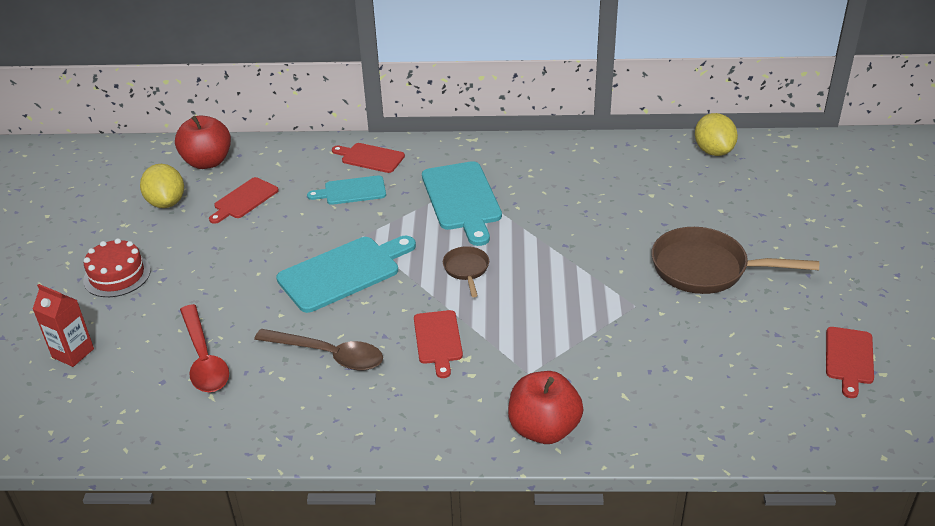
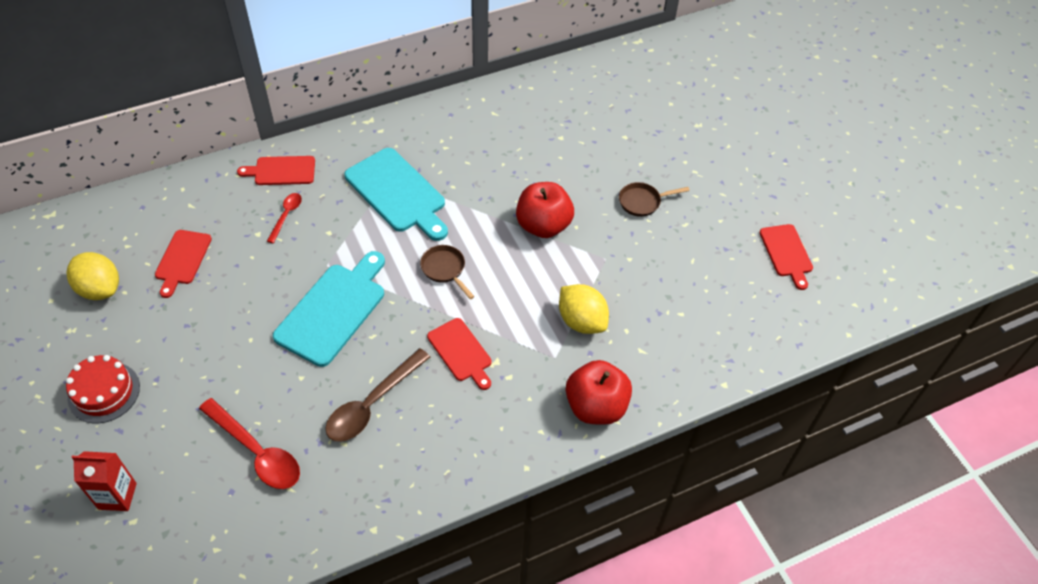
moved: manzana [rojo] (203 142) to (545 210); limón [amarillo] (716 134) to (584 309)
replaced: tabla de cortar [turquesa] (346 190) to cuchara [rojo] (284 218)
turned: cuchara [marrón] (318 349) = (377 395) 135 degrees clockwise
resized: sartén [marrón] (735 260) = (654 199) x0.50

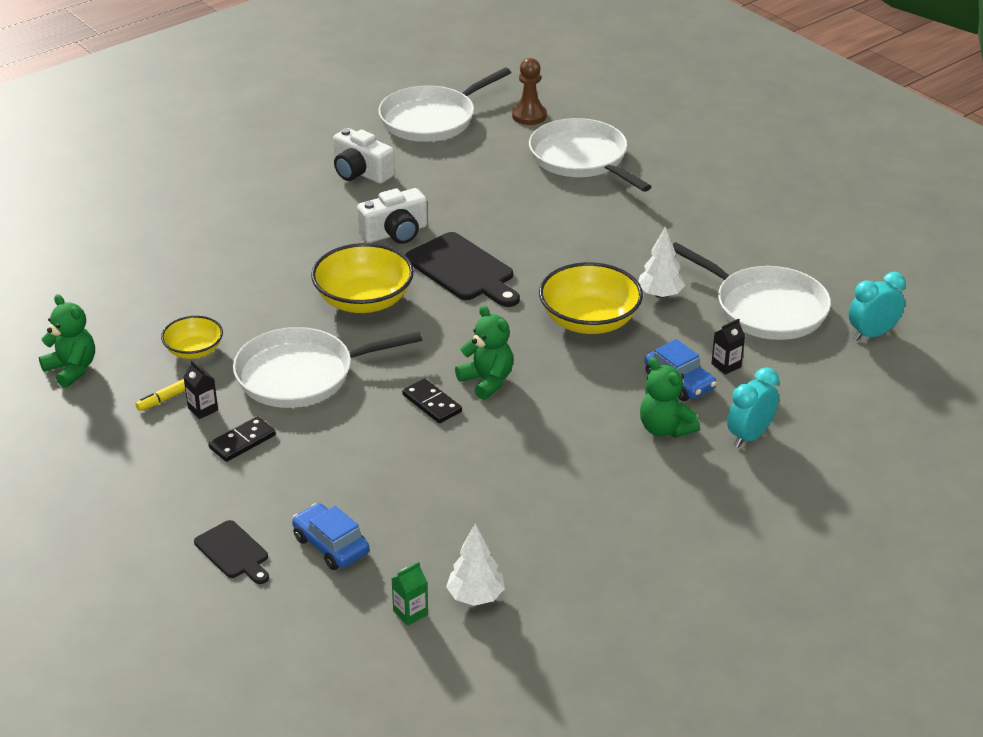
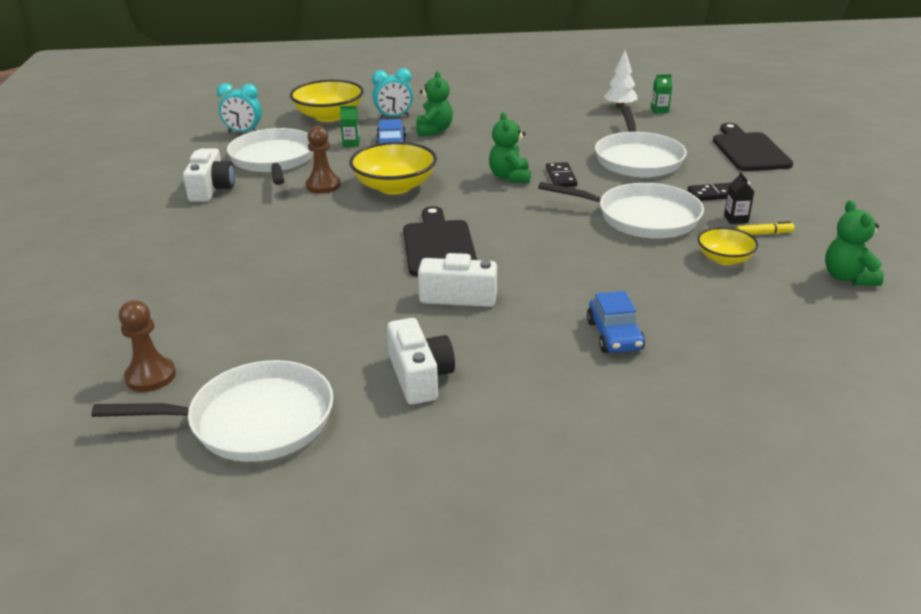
added: cámara [blanco] (209 175)
moved: coche [azul] (330 536) to (616 322); cuenco [amarillo] (362 278) to (327 101); sartén [blanco] (590 155) to (641 141)
replaced: árbol [blanco] (661 262) to peón [marrón] (323 160)
recoloured: cartón de leche [negro] (728 347) to cartón de leche [verde] (350 126)
resized: tabla de cortar [negro] (231 552) = (753 147) x1.73

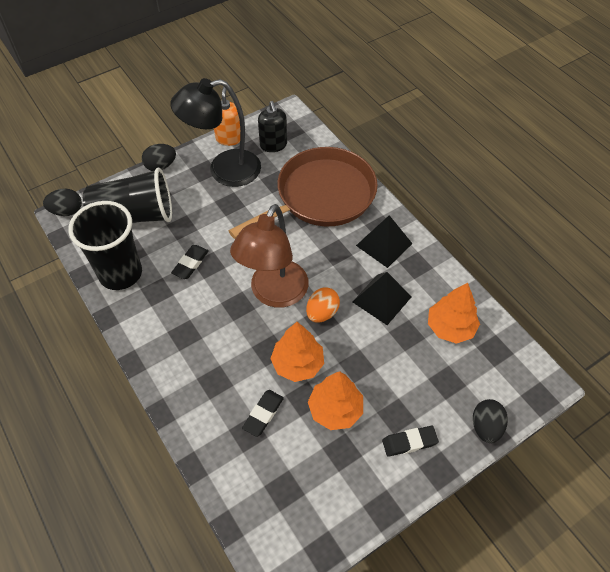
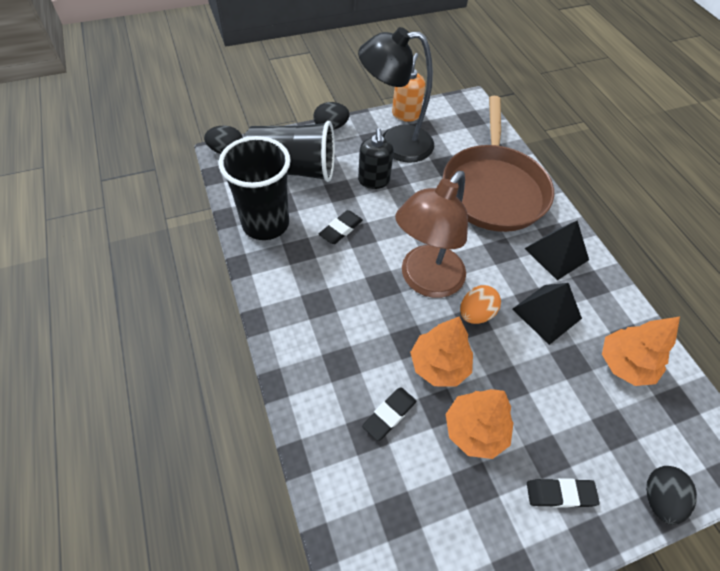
moved: dispensador de jabón [negro] (272 126) to (376 158)
turned: sartén [marrón] (303 193) = (498 164) 120 degrees clockwise

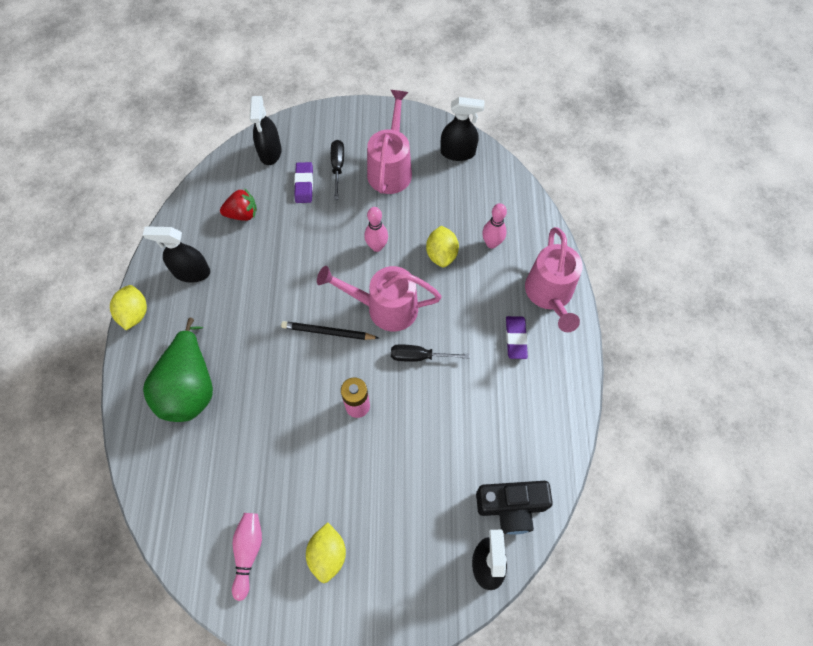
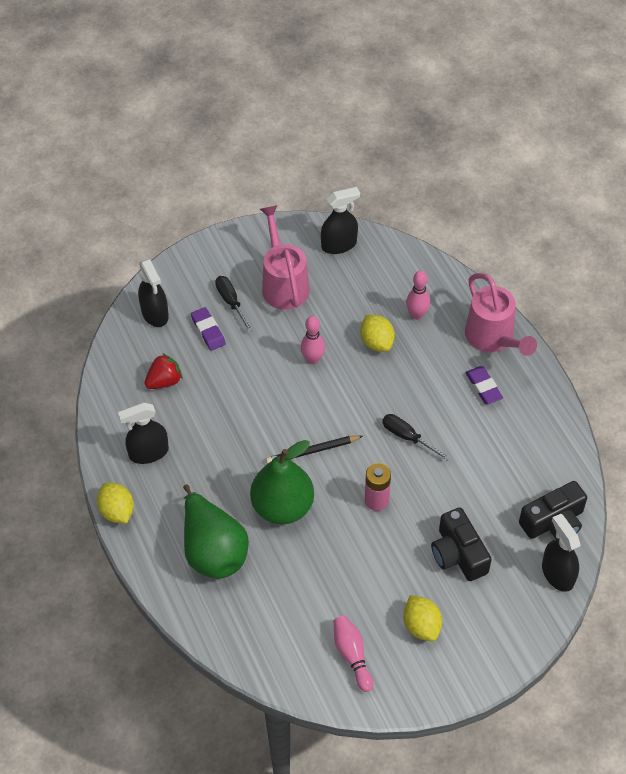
removed: regadera [rosa] (379 298)
added: pera [verde] (282 482); cámara [negro] (461 544)
turned: destornillador [negro] (430 353) = (416 437) 60 degrees clockwise

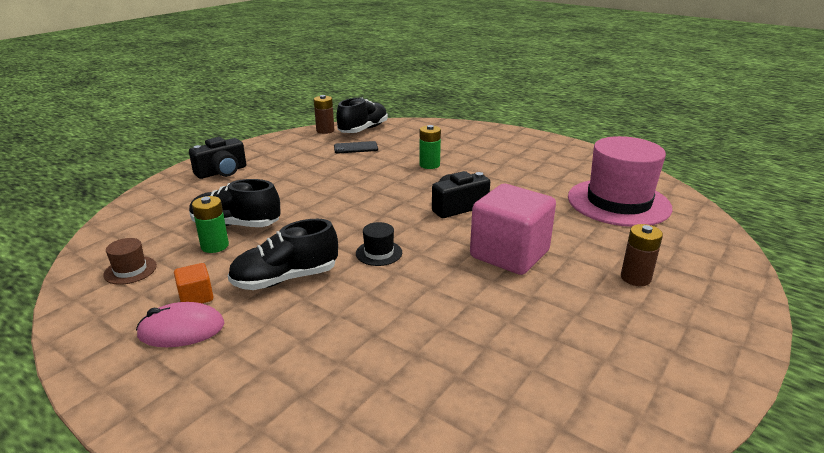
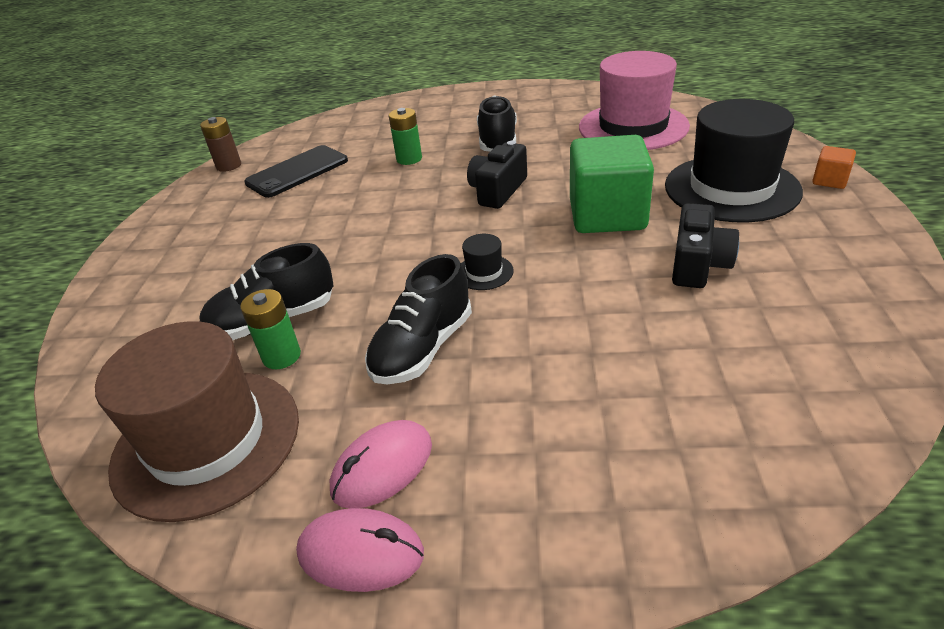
added: ratón [rosa] (360 550)
moved: cubo [naranja] (193 283) to (834 167); cámara [negro] (217 158) to (705 245); zapato [negro] (362 115) to (497 123)
replaced: pila [marrón] (642 255) to sombrero [negro] (734 161)
recoloured: cubo [rosa] (513 229) to cubo [verde] (612 184)
resized: sombrero [marrón] (130 261) = (197 421) x2.48; móvil [negro] (356 147) = (296 171) x1.68

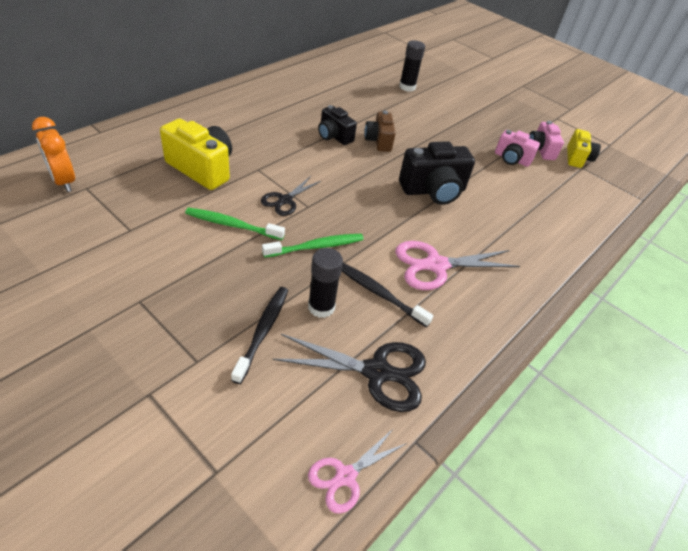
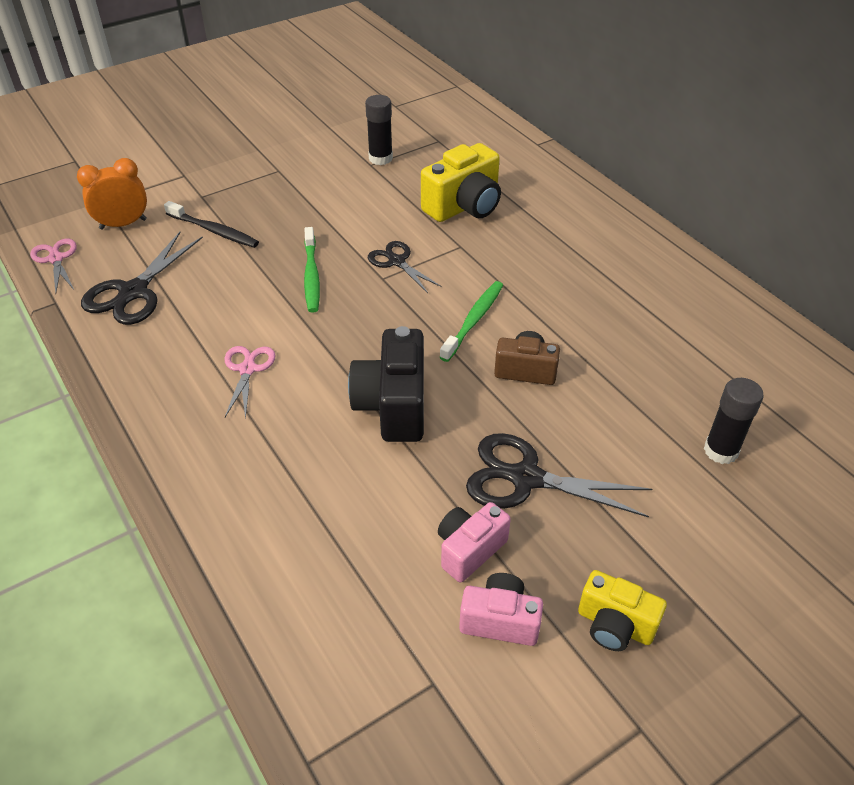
removed: cámara [negro] (337 125); cepillo de dientes [negro] (387 295)
added: tijeras [negro] (559 475)
moved: despertador [naranja] (53 154) to (112 194); cepillo de dientes [verde] (235 223) to (471 321); barra de pegamento [negro] (325 283) to (379 130); cámara [amarillo] (584 148) to (622 610)
resized: tijeras [rosa] (457 265) = (250 382) x0.61

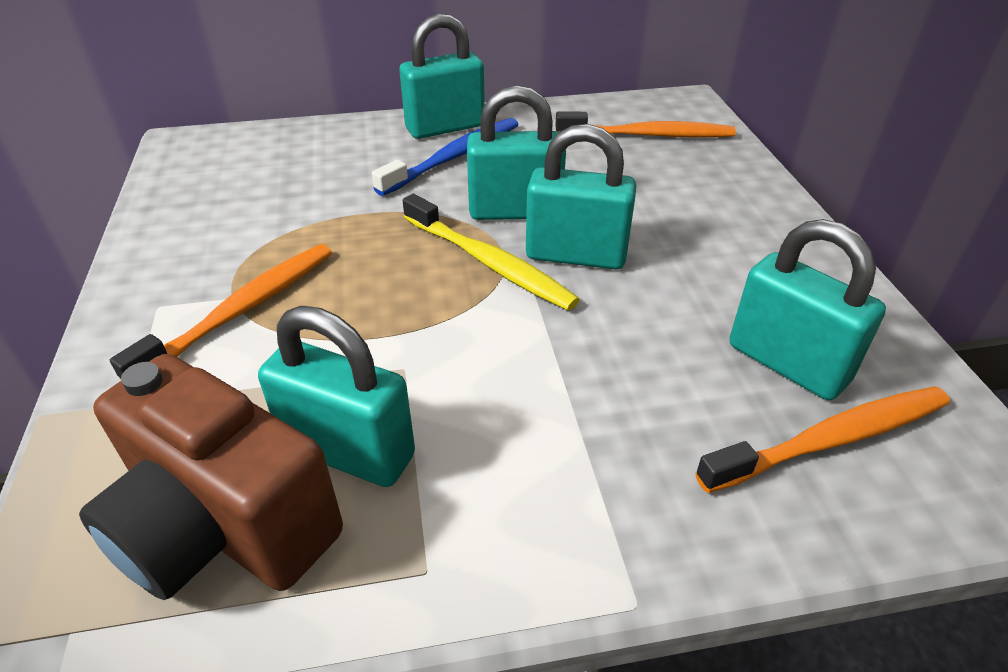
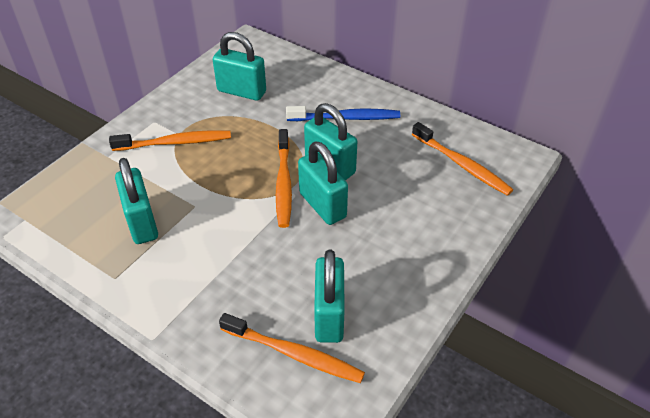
removed: cámara [marrón] (211 477)
moved: candado [turquesa] (442 76) to (239 66)
recoloured: cepillo de dientes [amarillo] (491 252) to cepillo de dientes [naranja] (284 178)

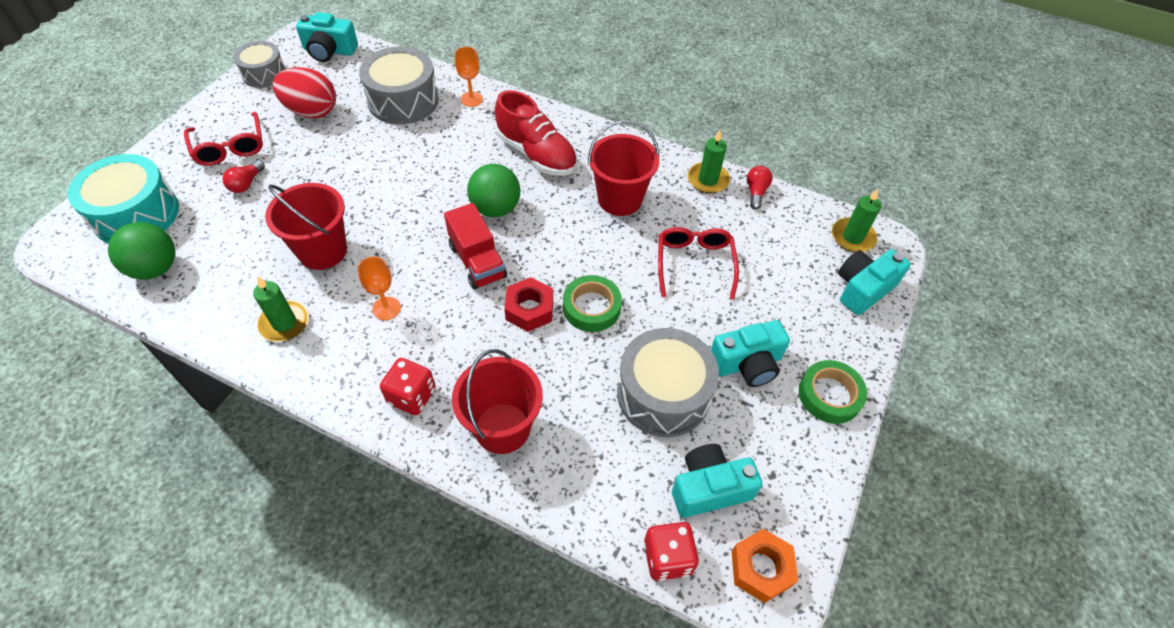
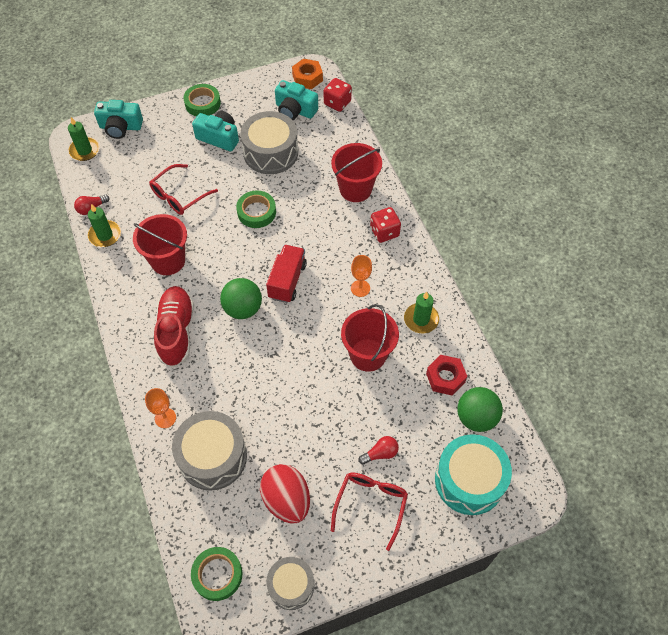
moved: tuerca [rojo] (528 304) to (446 375)
replaced: cámara [turquesa] (327 37) to cinta adhesiva [verde] (216 574)

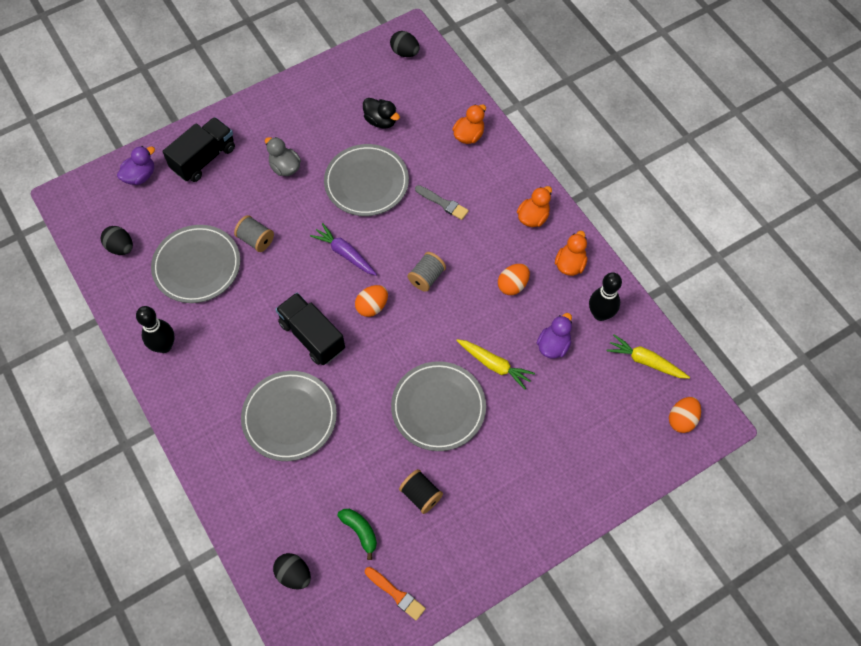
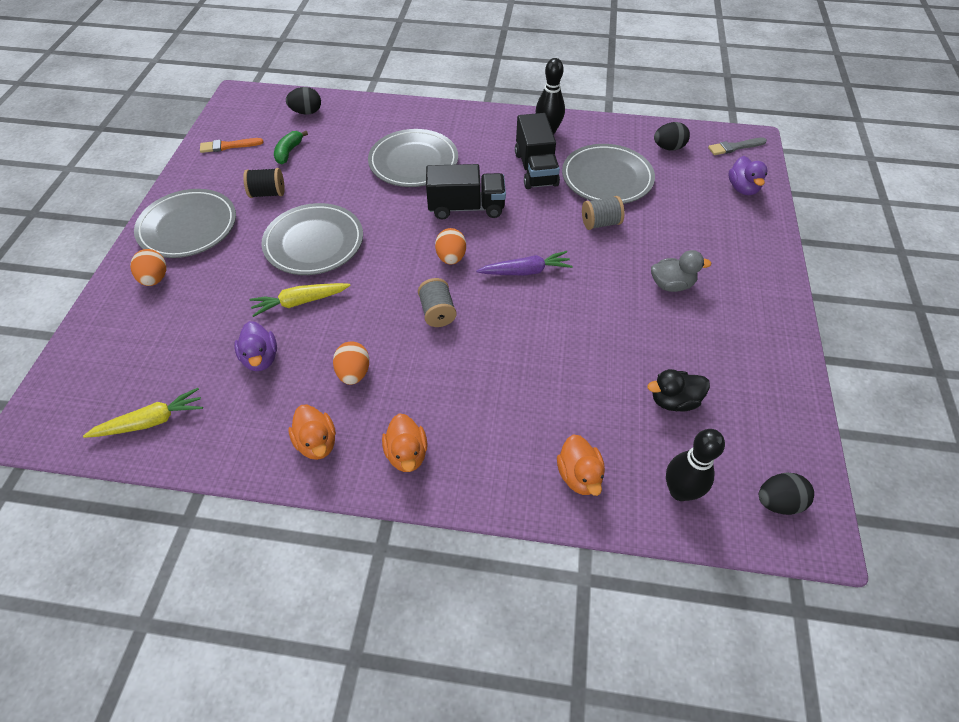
moved: camión [negro] (198 149) to (537 151); plato [gris] (366 180) to (185 223); pincel [gris] (442 202) to (737 146); bolo [negro] (605 296) to (695 465); huevo [naranja] (685 415) to (148 267)
turned: plátano [verde] (357 534) = (291 147) 105 degrees clockwise

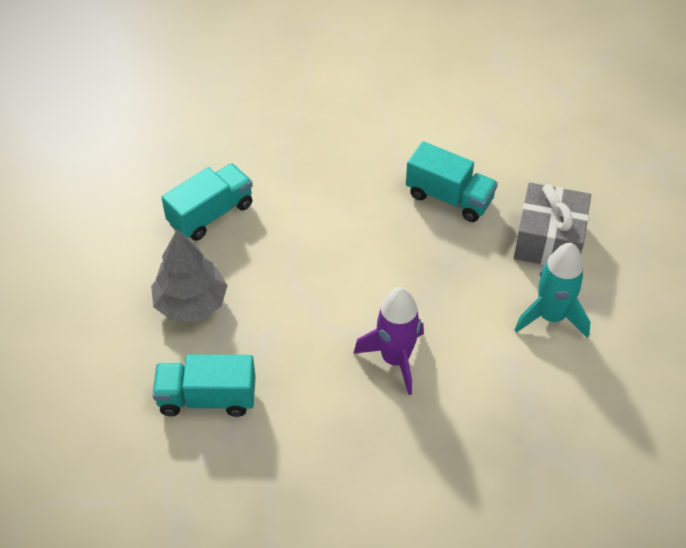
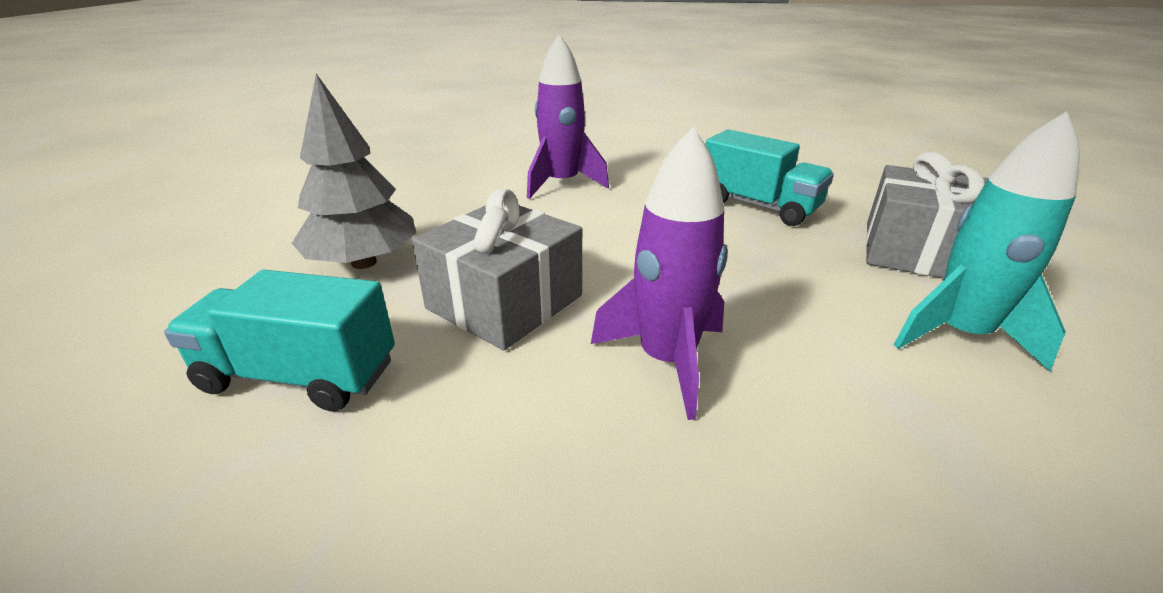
removed: camión [turquesa] (207 202)
added: regalo [gris] (497 269); cohete [morado] (568 116)

